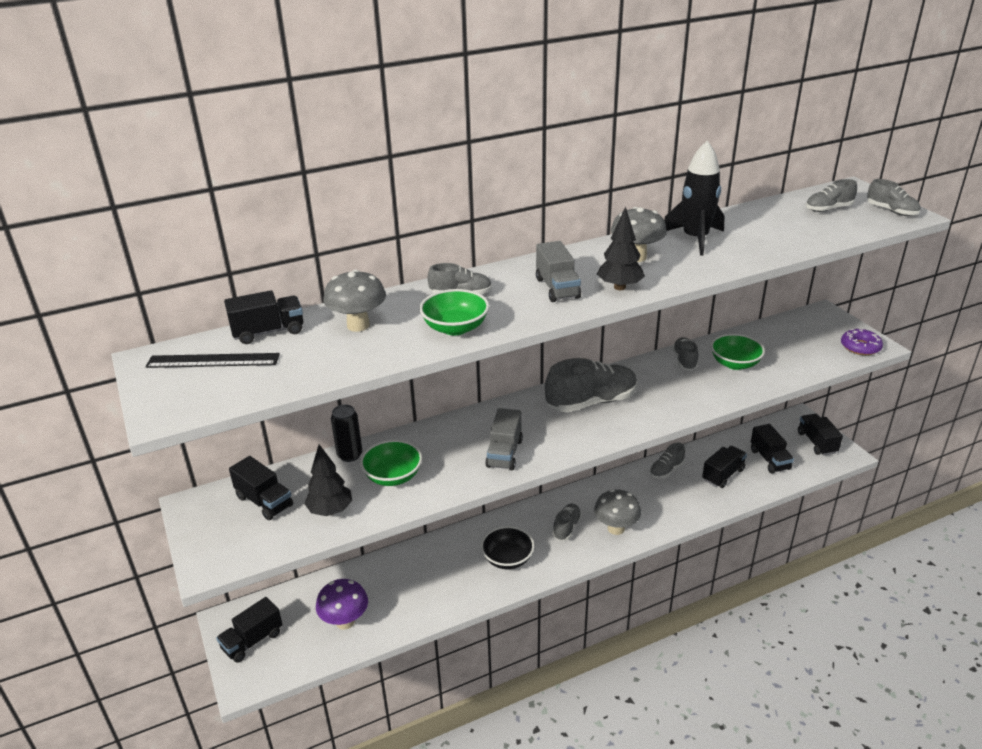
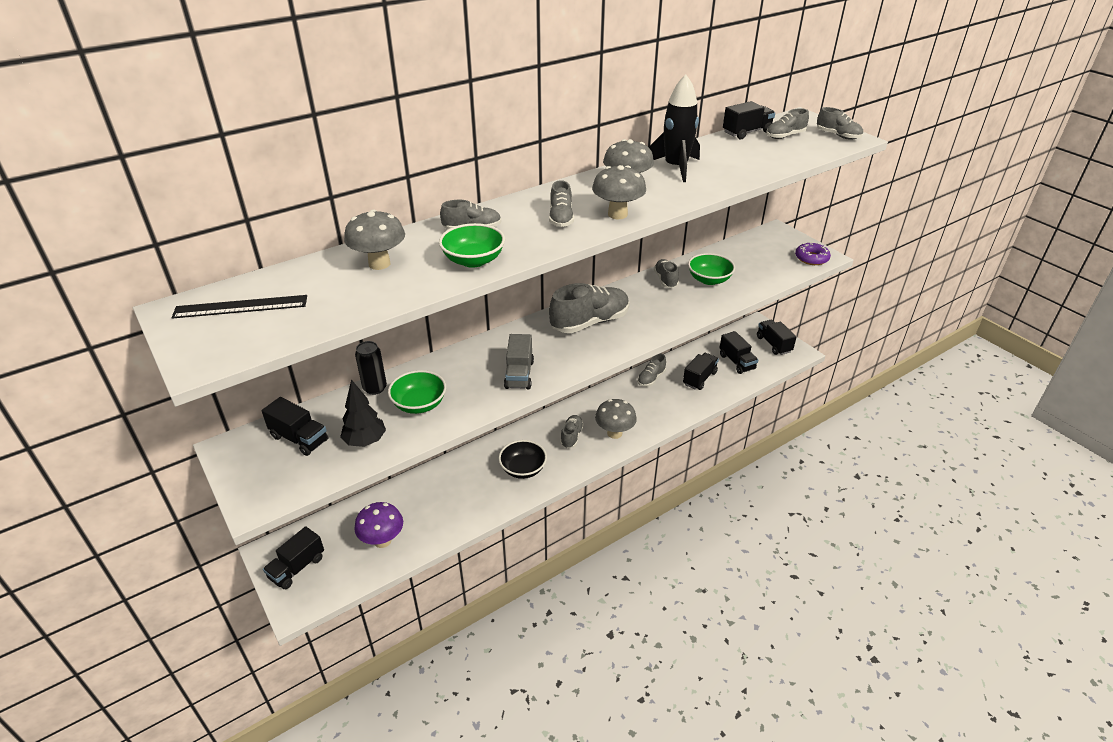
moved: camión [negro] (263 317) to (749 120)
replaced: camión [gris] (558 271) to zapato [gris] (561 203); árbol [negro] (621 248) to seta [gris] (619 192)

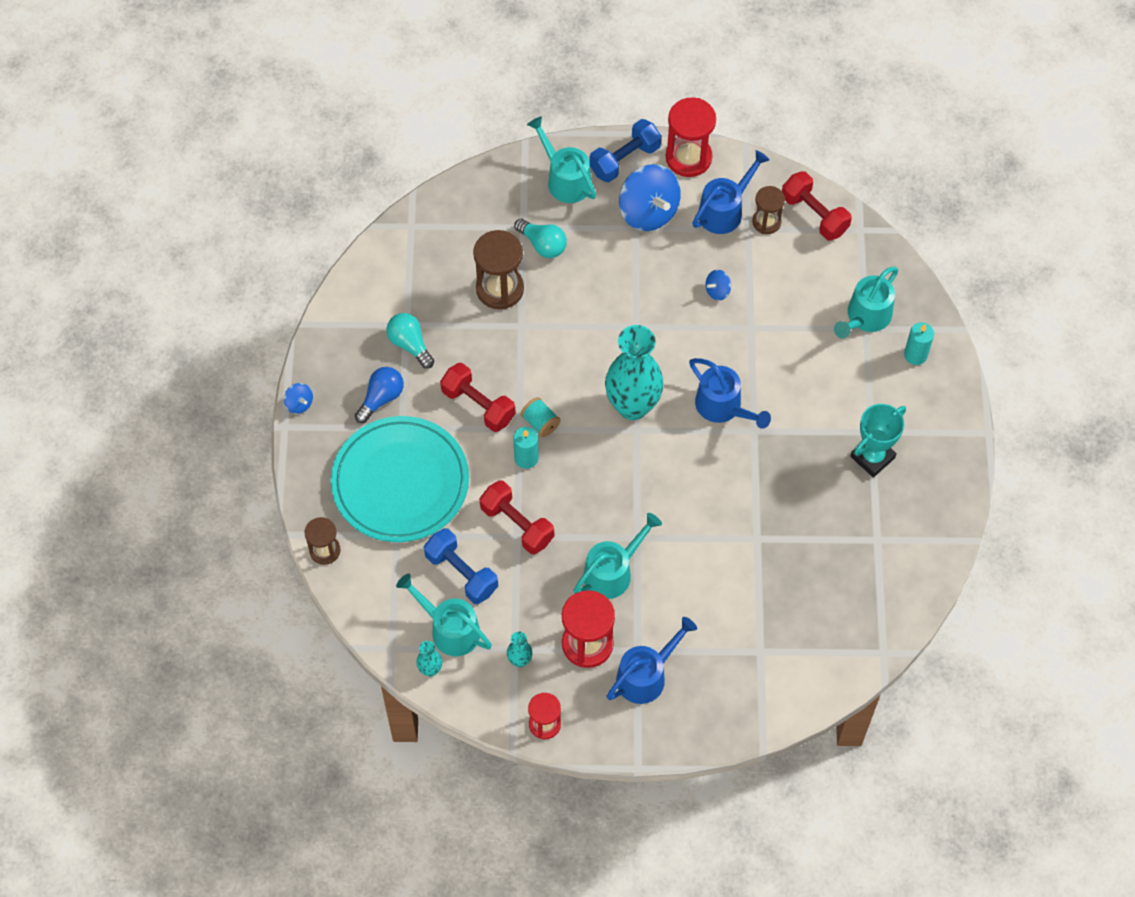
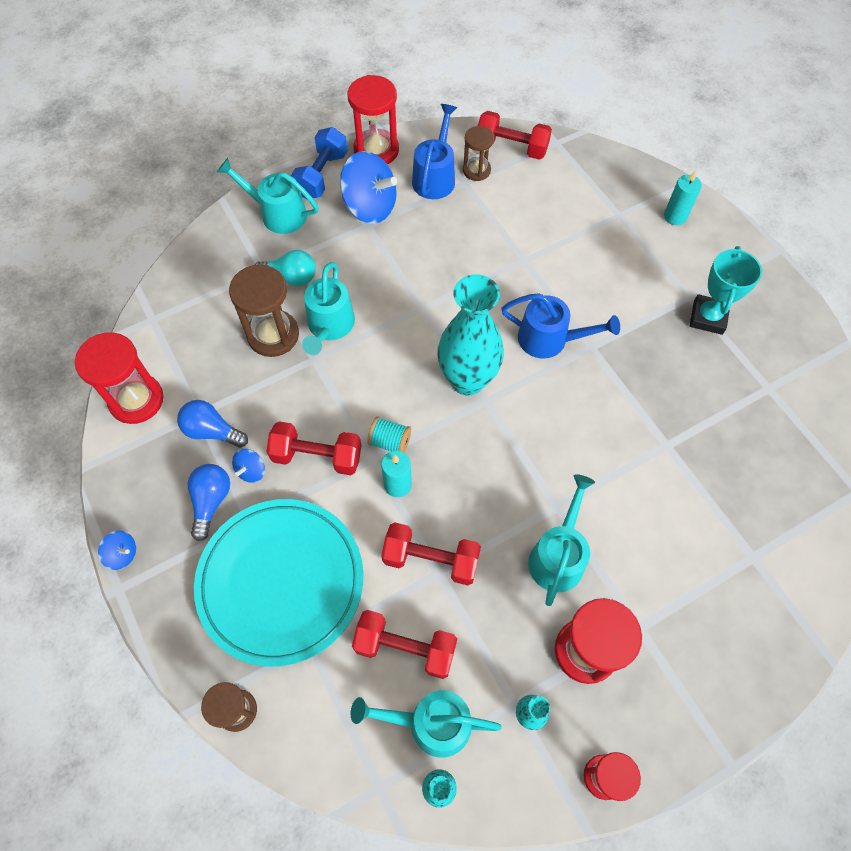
removed: regadera [azul] (651 660)
added: reloj de arena [rojo] (119 378)
moved: peonza [azul] (718 285) to (248 466); regadera [turquesa] (866 303) to (328 308)
recoloured: bombilla [turquesa] (410 341) to bombilla [azul] (212 424); mancuerna [azul] (461 566) to mancuerna [rojo] (404 644)

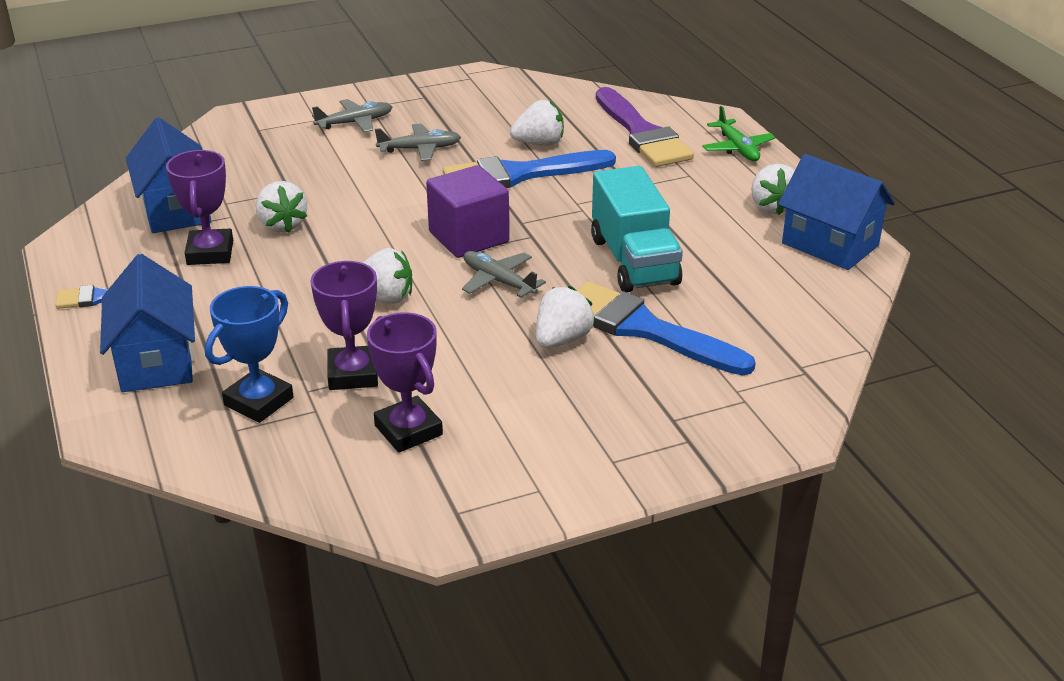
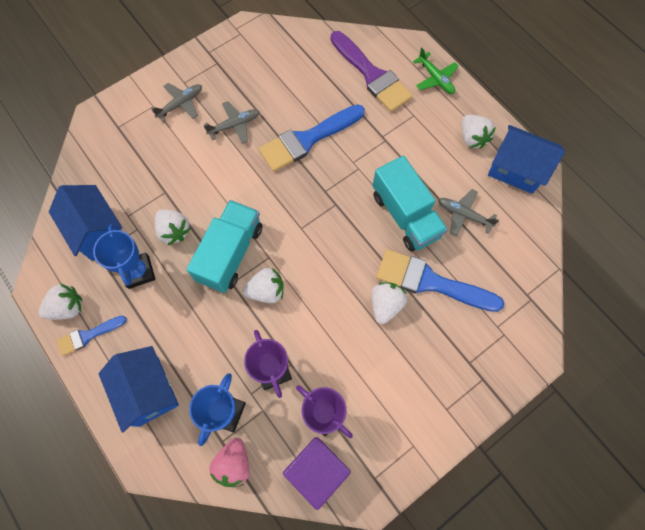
added: camión [turquesa] (224 246); fresa [rosa] (230 462)
moved: cubo [morado] (467 211) to (317 473); avión [gris] (504 274) to (468 212); fresa [blanco] (537 123) to (60 302)
recoloured: trofeo [morado] (199 207) to trofeo [azul] (124 256)

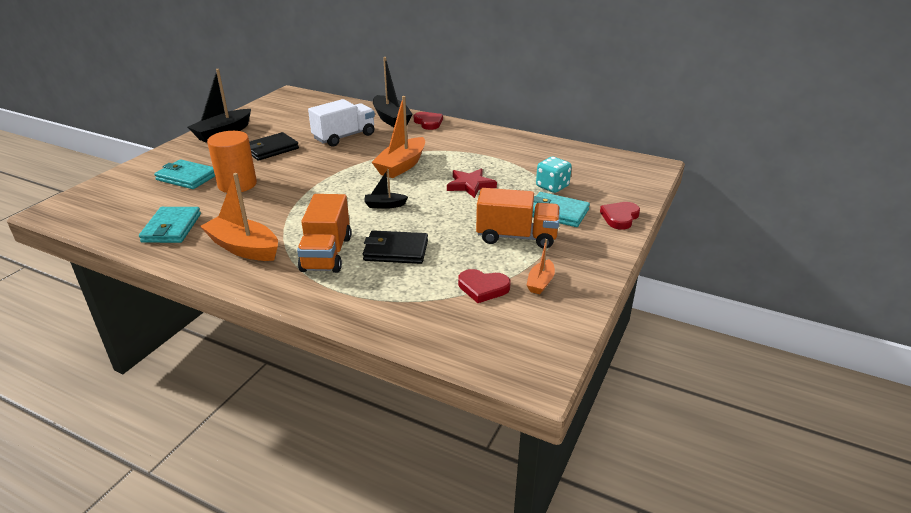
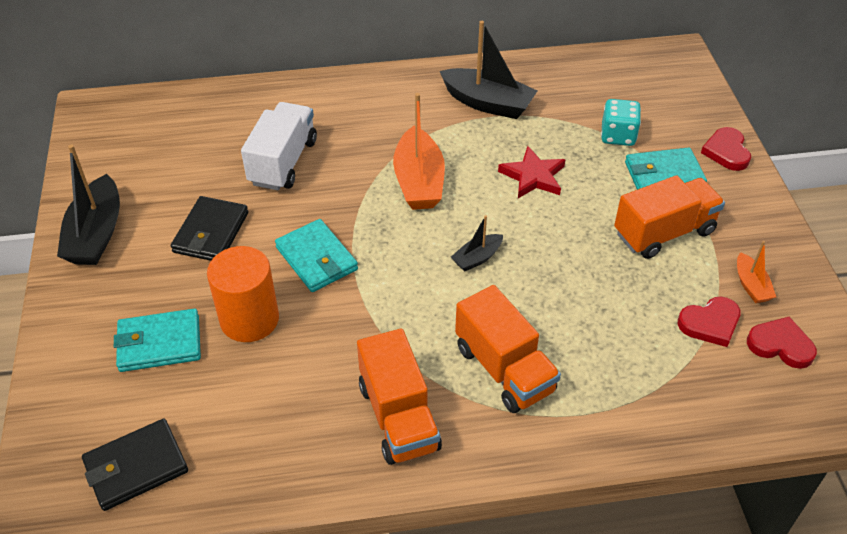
moved: cartera [turquesa] (170 225) to (316 255); cartera [negro] (395 247) to (135 465); barco [negro] (392 92) to (488 70); corazón [rojo] (428 121) to (782 343)
replaced: barco [naranja] (239 217) to camión [naranja] (399 397)

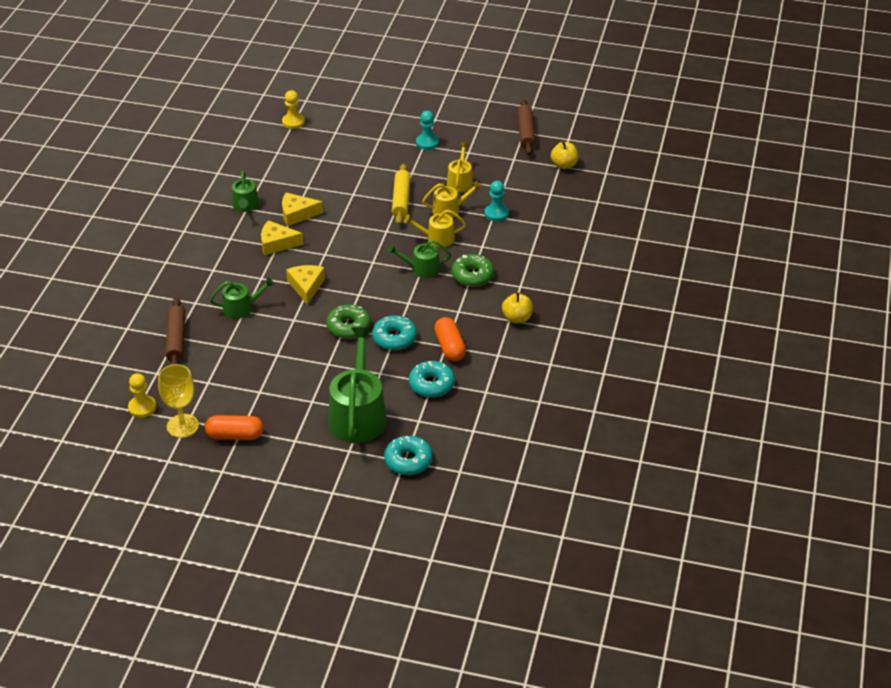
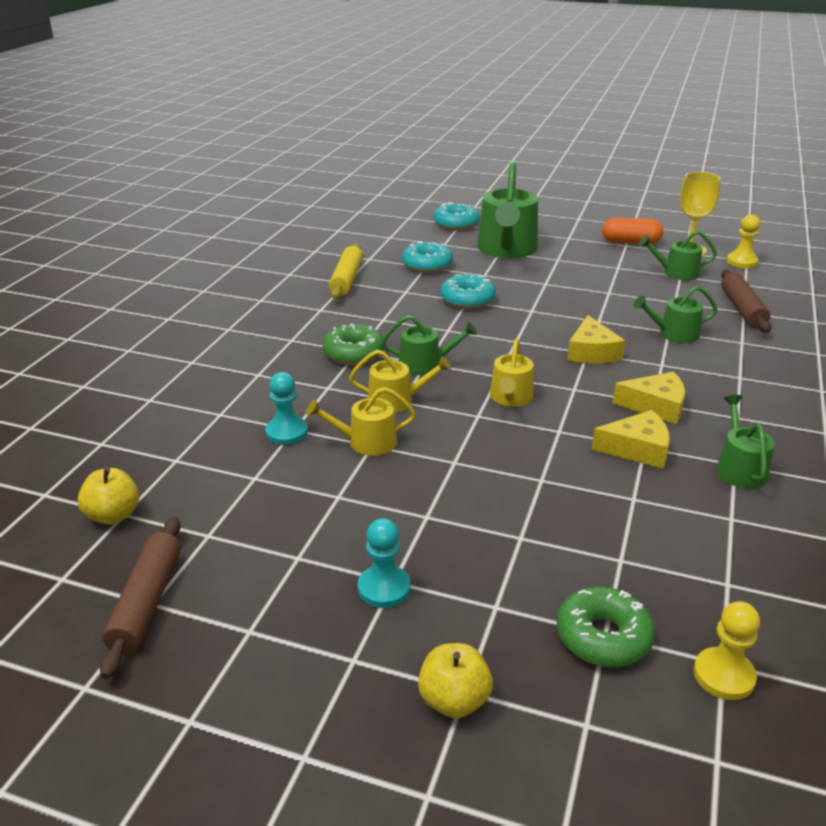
removed: cápsula [naranja] (450 339)
added: regadera [verde] (678 255)
moved: rosquilla [verde] (348 321) to (605 627); rodillo [amarillo] (401 194) to (346 271); regadera [amarillo] (460 167) to (511 373); manzana [amarillo] (517 307) to (455 680)

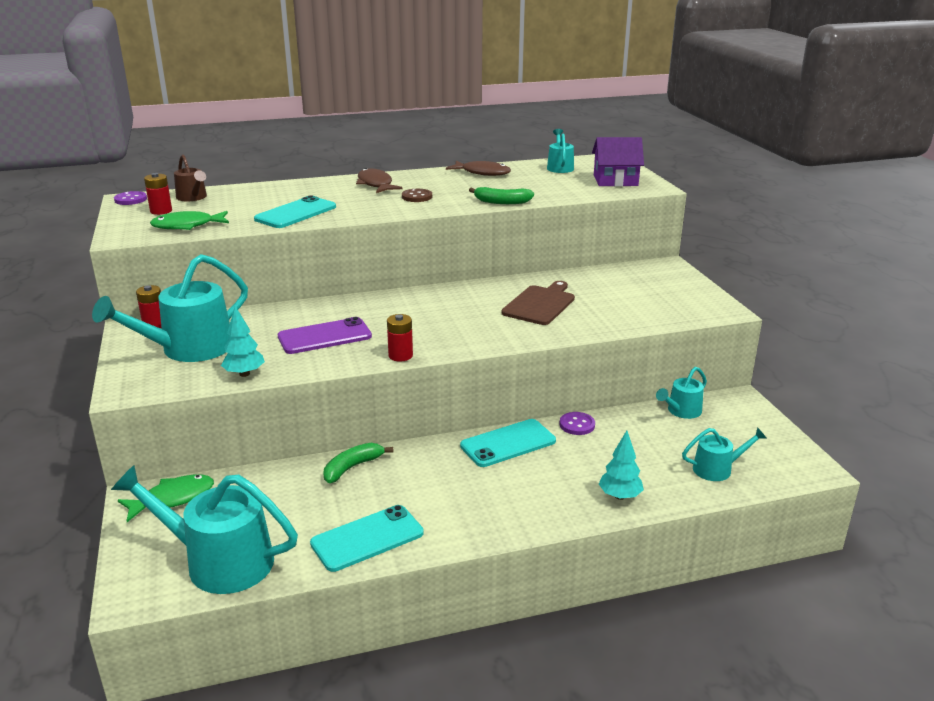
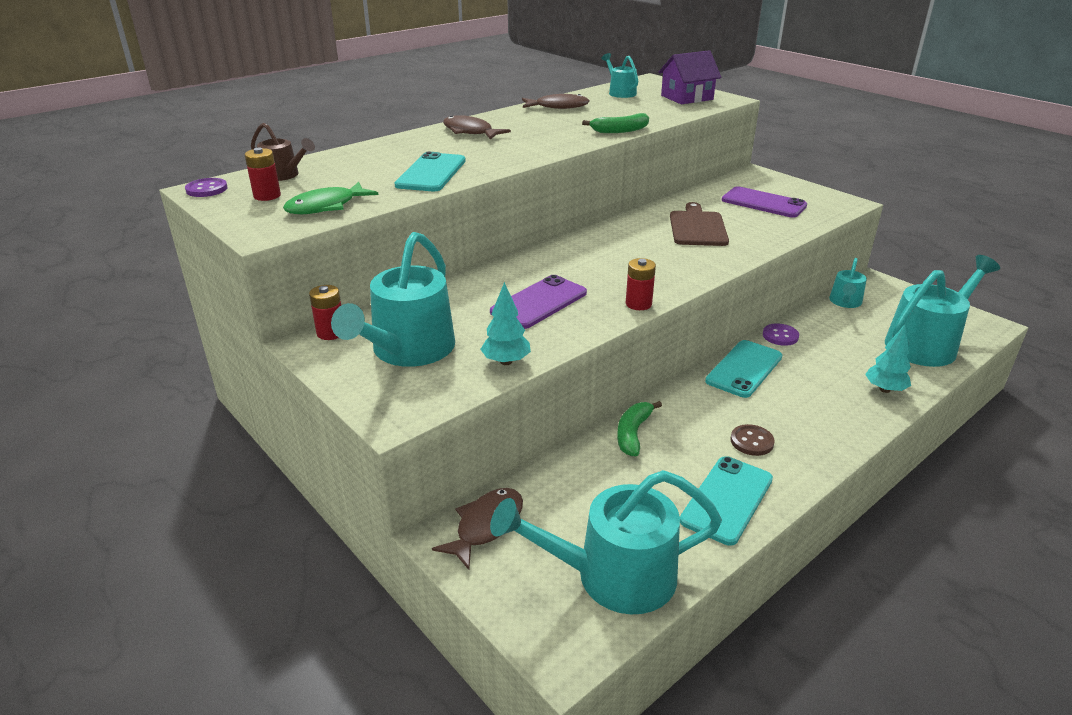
added: móvil [morado] (764 202)
moved: botón [marrón] (417 195) to (752 440)
recoloured: pez [verde] (166 498) to pez [marrón] (477 529)
resized: regadera [turquesa] (724 454) = (942 311) x1.92

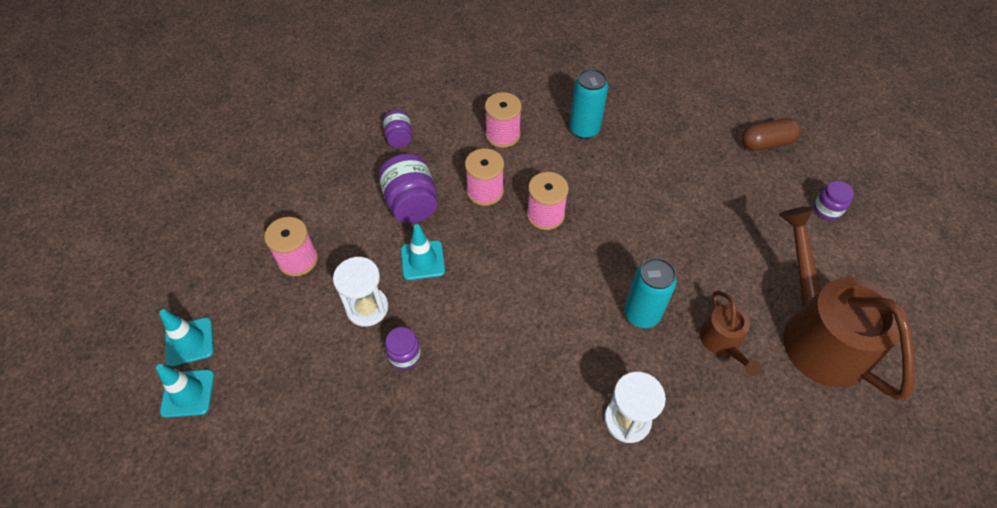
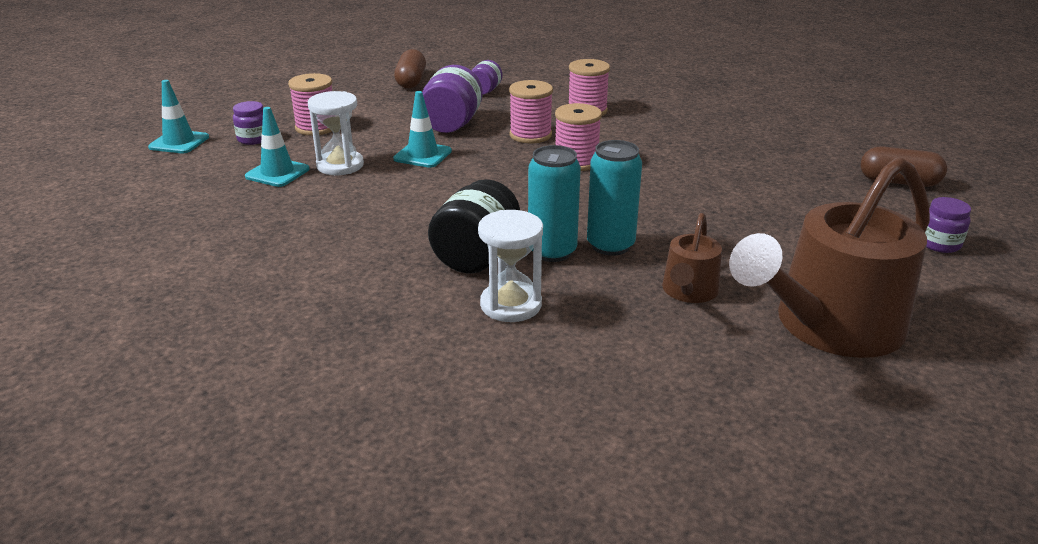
added: cápsula [marrón] (410 69); tarro [negro] (474 226)
moved: cono de tráfico [turquesa] (185 391) to (277 147); tarro [morado] (403 348) to (248 123); lata [turquesa] (588 103) to (554 203)
turned: regadera [marrón] (847 303) = (829 257) 135 degrees counterclockwise

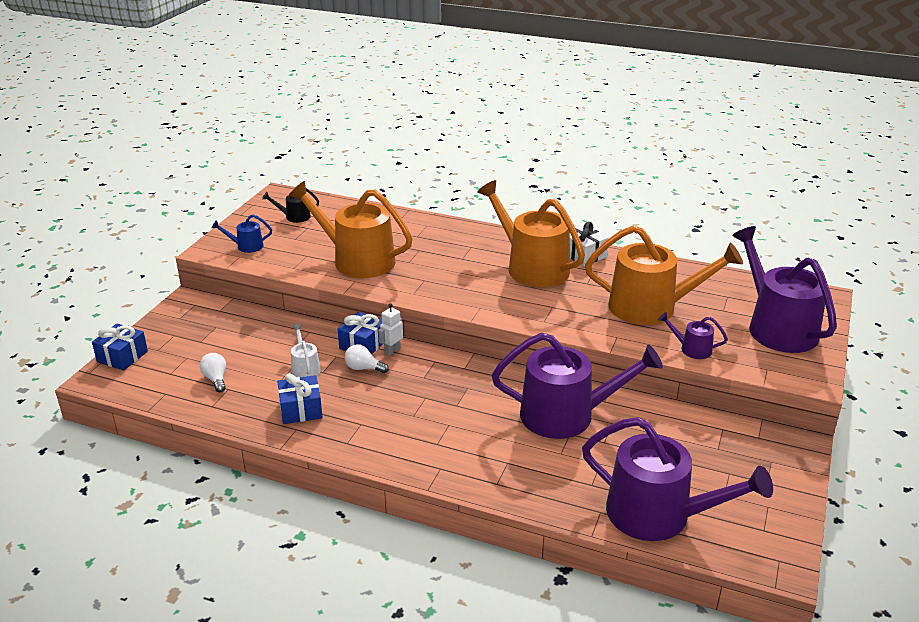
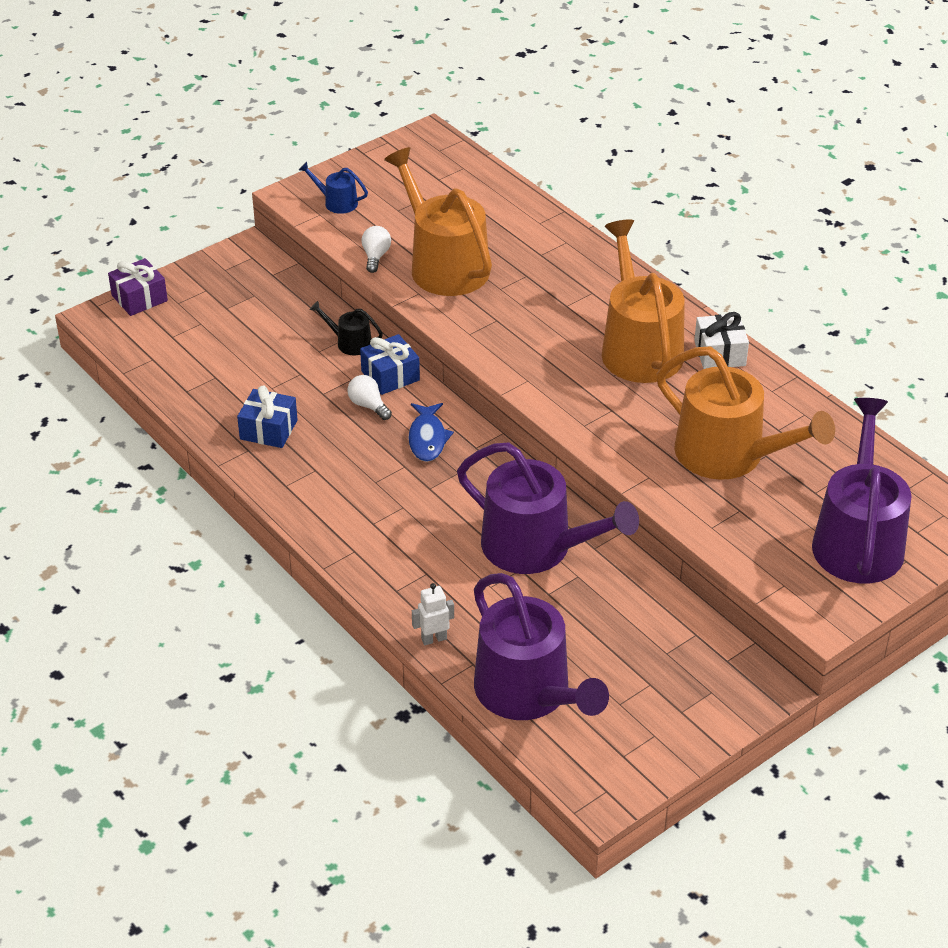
removed: regadera [blanco] (306 350); regadera [morado] (693 335)
added: pez [azul] (431 432)
moved: bombilla [blanco] (213 372) to (376 249); regadera [negro] (290 205) to (346 328); robot [blanco] (390 330) to (433 614)
recoloured: regalo [azul] (120 347) to regalo [morado] (138 287)

